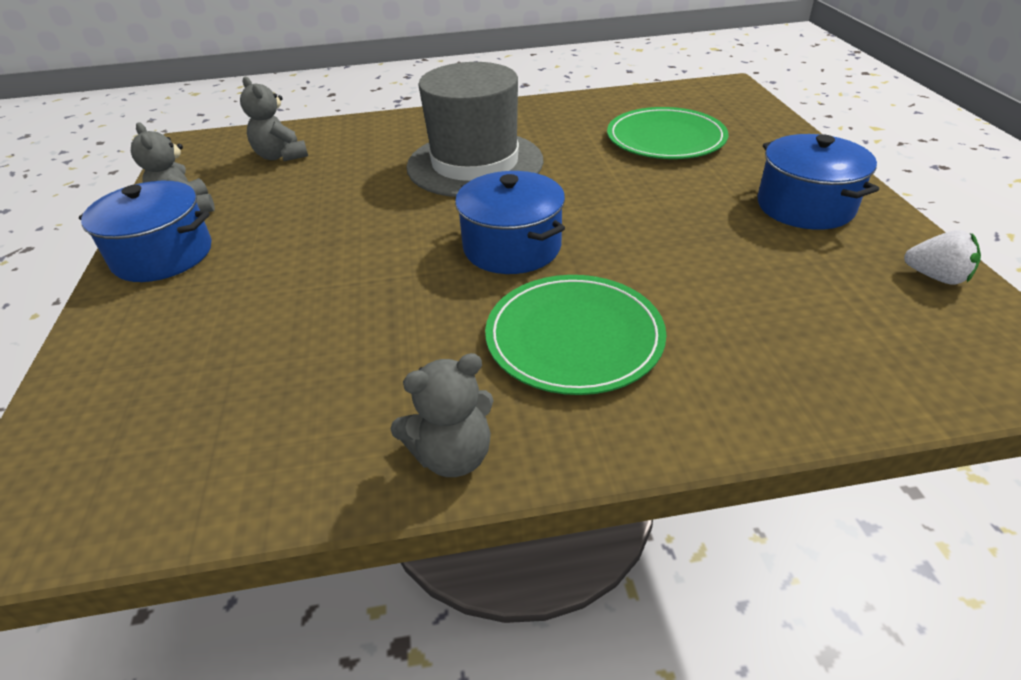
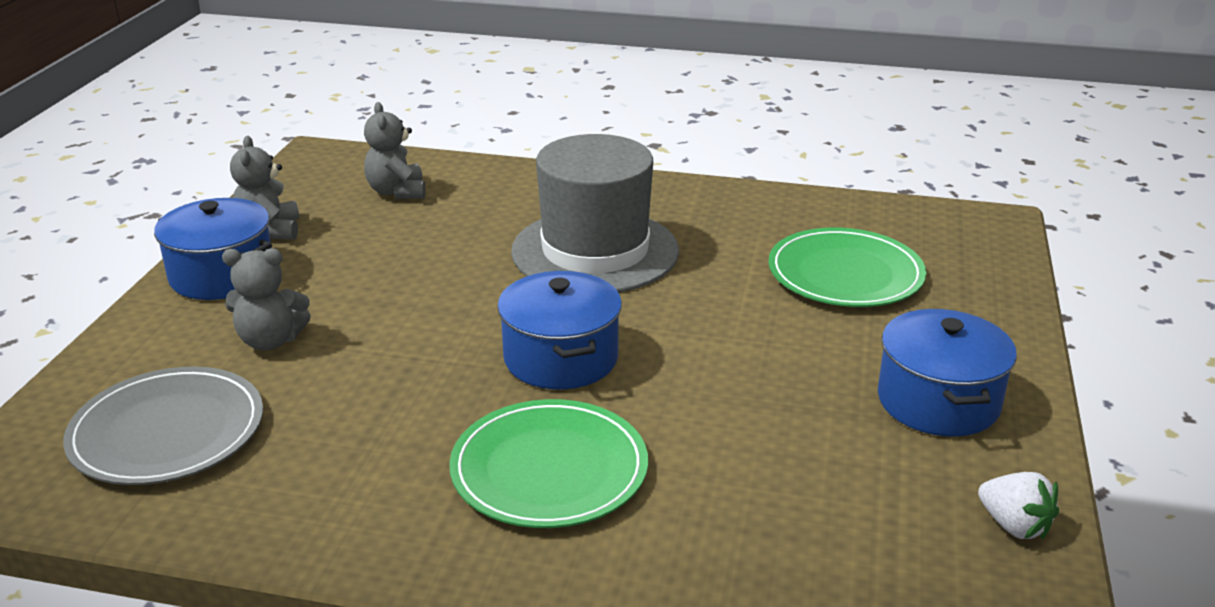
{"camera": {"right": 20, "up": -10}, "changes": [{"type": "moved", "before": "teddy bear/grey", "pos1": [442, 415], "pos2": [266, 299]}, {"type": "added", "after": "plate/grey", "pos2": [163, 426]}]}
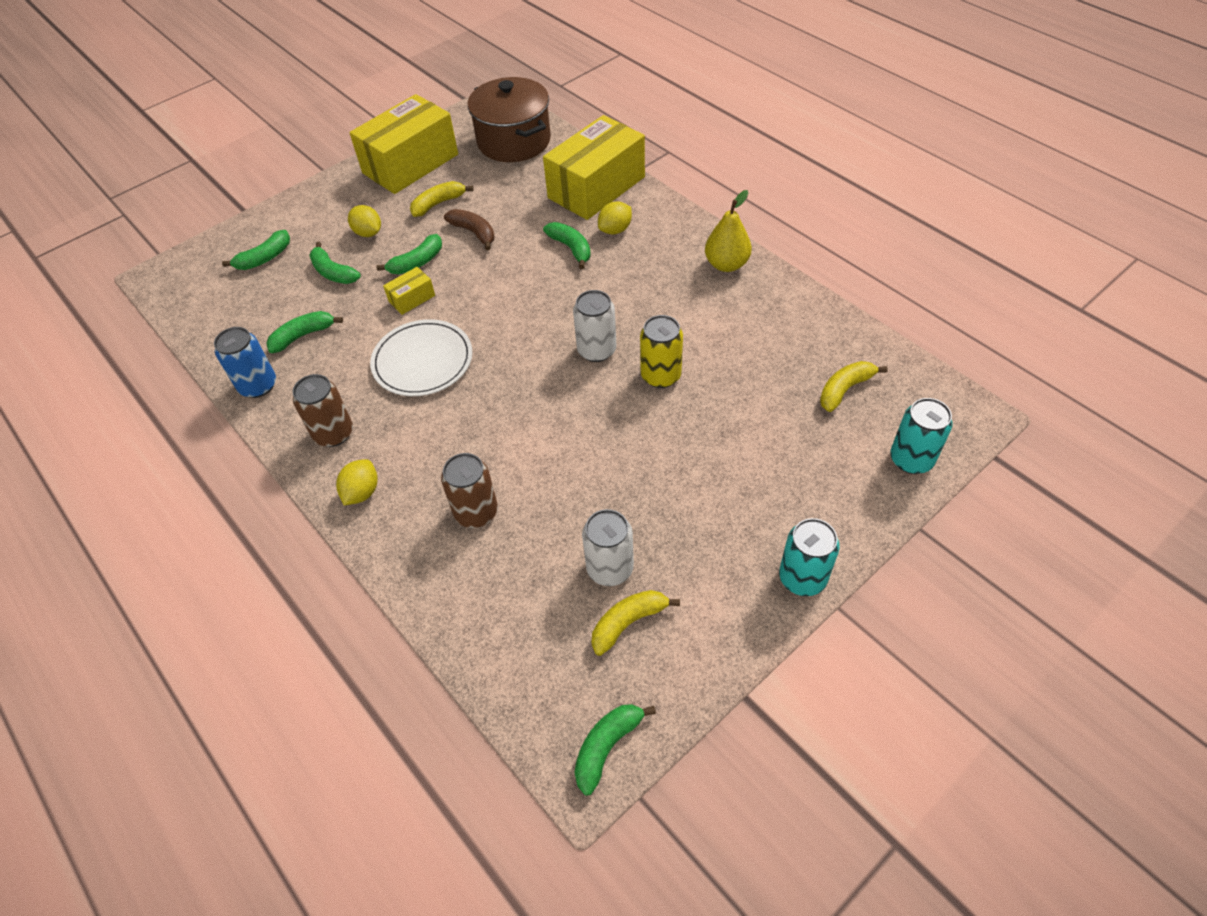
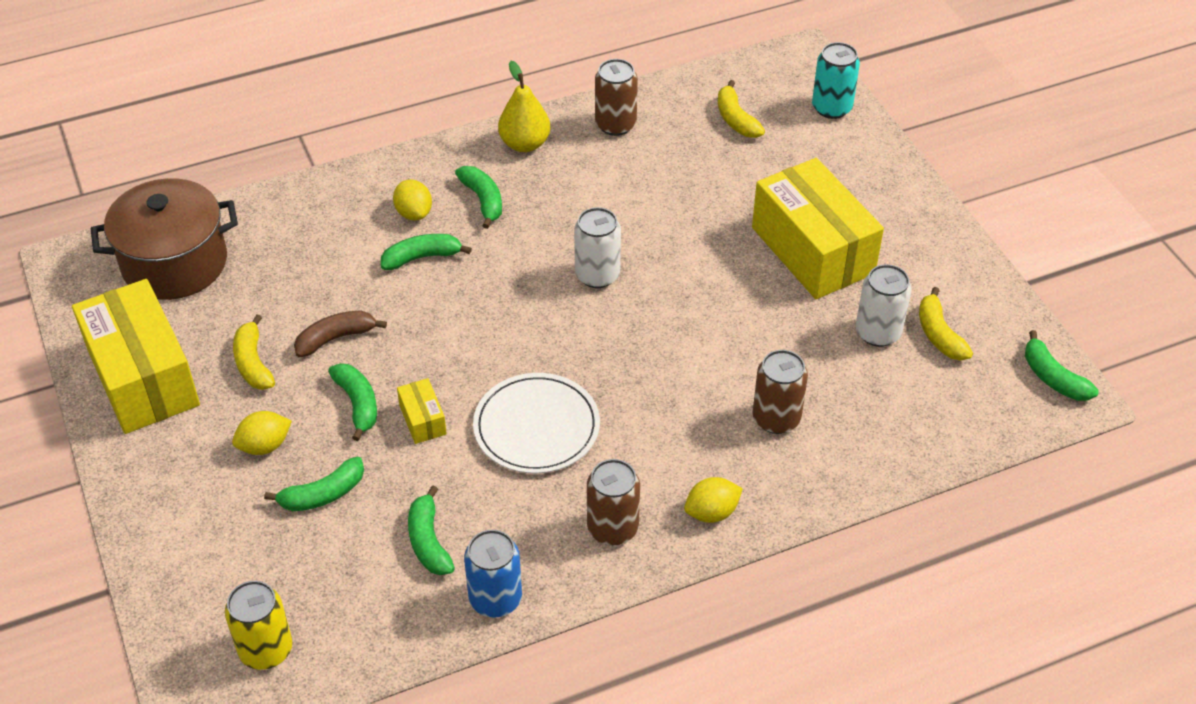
{"camera": {"right": -75, "up": -5}, "changes": [{"type": "moved", "before": "box/yellow", "pos1": [594, 167], "pos2": [818, 228]}, {"type": "moved", "before": "banana/green", "pos1": [256, 250], "pos2": [478, 197]}, {"type": "moved", "before": "can/yellow", "pos1": [661, 351], "pos2": [258, 625]}, {"type": "turned", "before": "lemon/yellow", "pos1": [356, 482], "pos2": [713, 500], "turn": -60}, {"type": "removed", "before": "can/turquoise", "pos1": [809, 557]}, {"type": "added", "after": "can/brown", "pos2": [616, 97]}]}
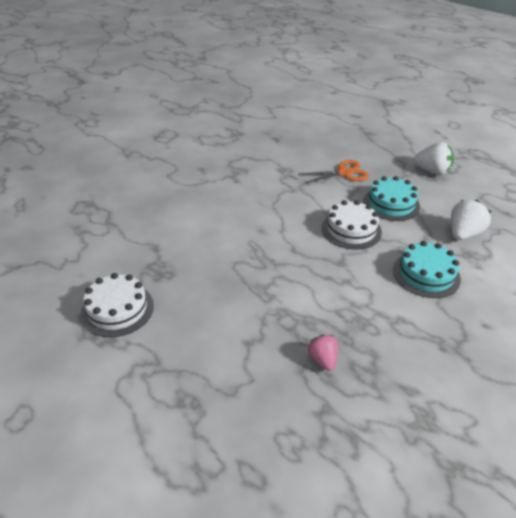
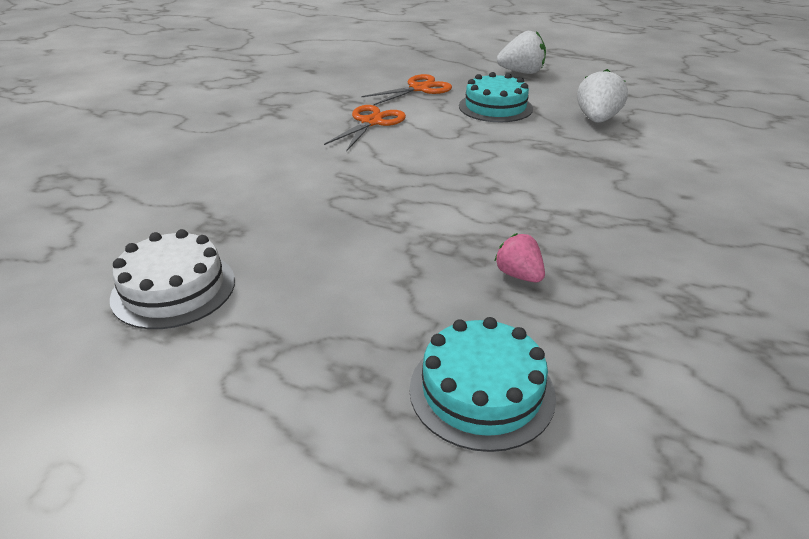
{"camera": {"right": -20, "up": -5}, "changes": [{"type": "removed", "before": "cake/white", "pos1": [352, 225]}, {"type": "moved", "before": "cake/turquoise", "pos1": [427, 269], "pos2": [482, 384]}, {"type": "added", "after": "scissors/orange", "pos2": [365, 128]}]}
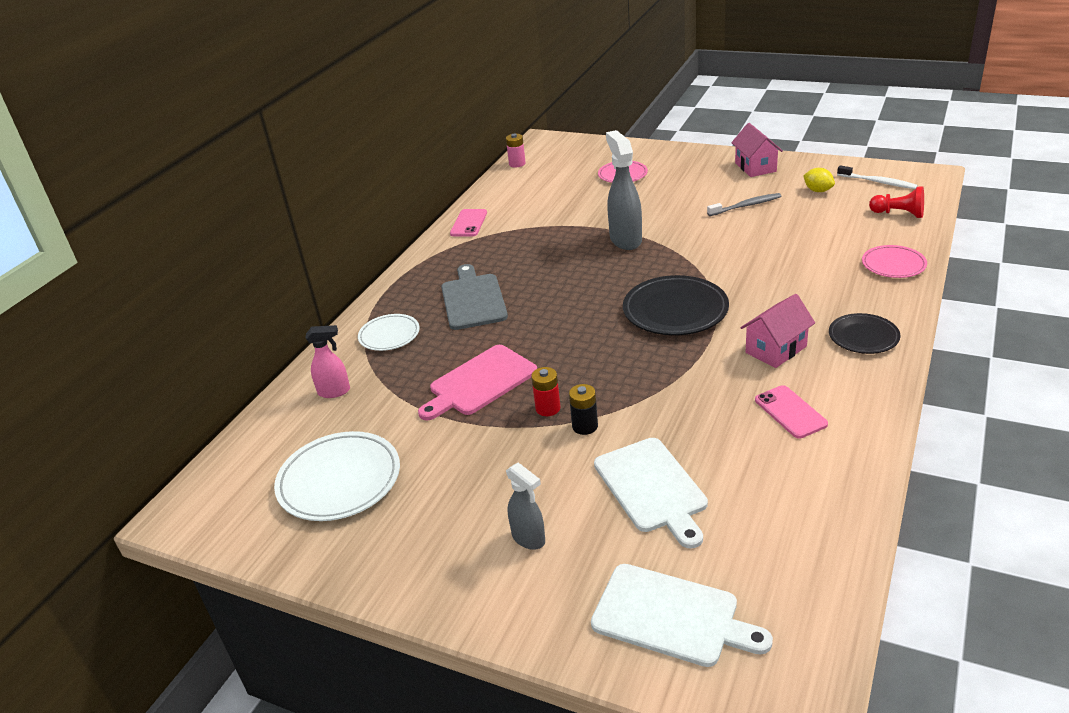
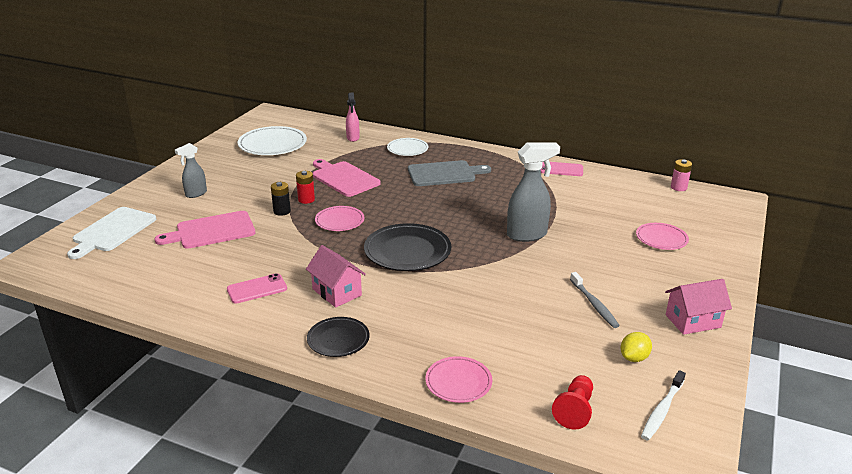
{"camera": {"right": 85, "up": -5}, "changes": [{"type": "recoloured", "before": "cutting board/white", "after": "cutting board/pink", "pos1": [651, 493], "pos2": [205, 230]}, {"type": "added", "after": "plate/pink", "pos2": [339, 218]}]}
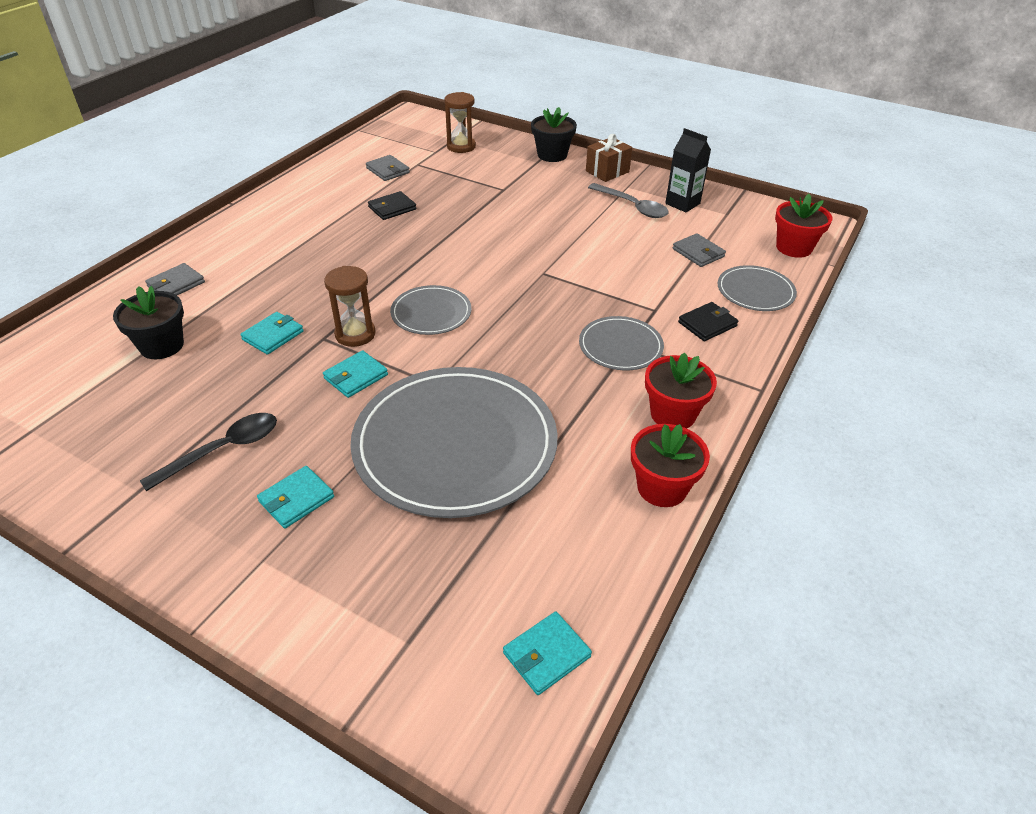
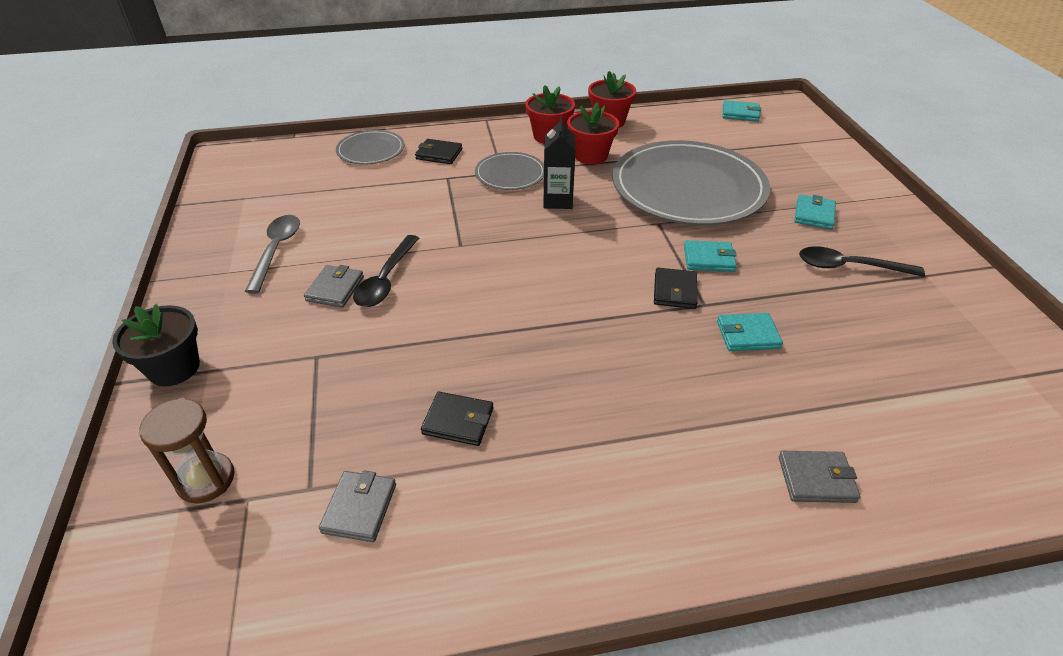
{"camera": {"right": -130, "up": 0}, "changes": [{"type": "moved", "before": "carton/black", "pos1": [688, 170], "pos2": [559, 162]}, {"type": "removed", "before": "gift/brown", "pos1": [609, 158]}, {"type": "moved", "before": "flower pot/red", "pos1": [803, 226], "pos2": [593, 133]}, {"type": "moved", "before": "wallet/grey", "pos1": [699, 250], "pos2": [334, 286]}, {"type": "replaced", "before": "hourglass/brown", "after": "wallet/black", "pos1": [349, 306], "pos2": [676, 288]}, {"type": "removed", "before": "plate/grey", "pos1": [430, 310]}, {"type": "removed", "before": "flower pot/black", "pos1": [148, 322]}, {"type": "turned", "before": "wallet/turquoise", "pos1": [295, 497], "pos2": [815, 212], "turn": -75}, {"type": "added", "after": "spoon/black", "pos2": [386, 271]}]}
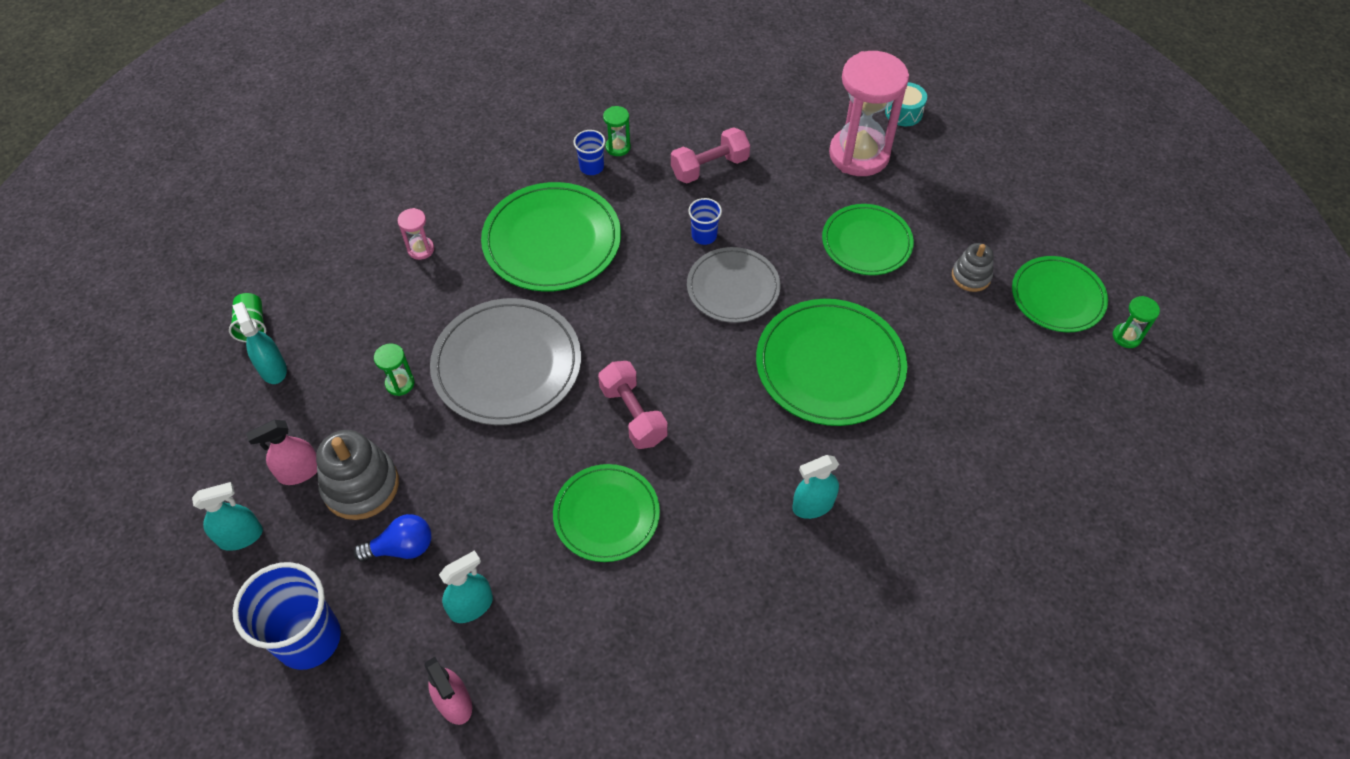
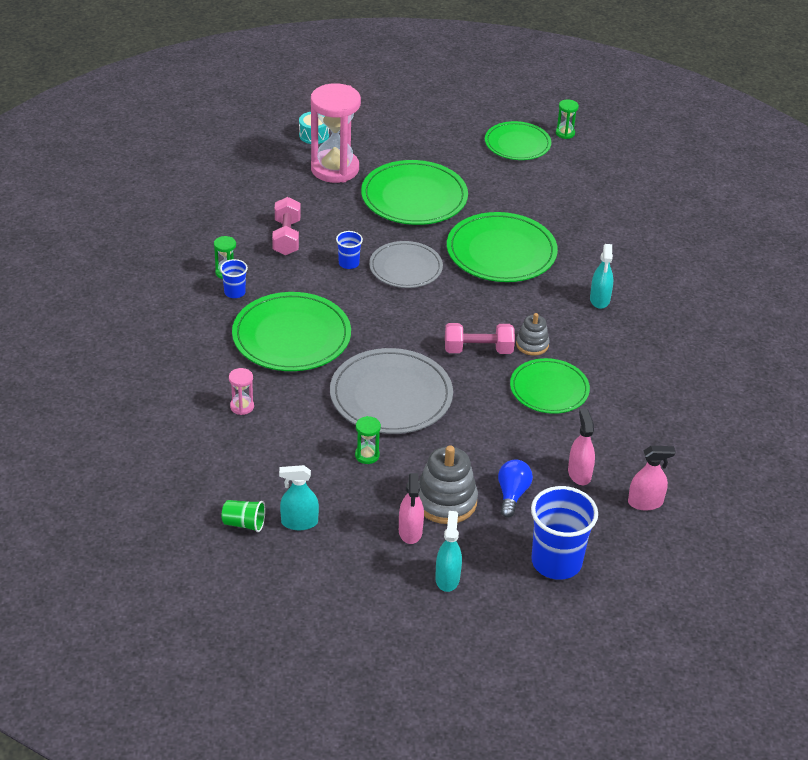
{"camera": {"right": -65, "up": -15}, "changes": [{"type": "resized", "before": "plate/green", "pos1": [868, 239], "pos2": [414, 192], "scale": 1.53}, {"type": "moved", "before": "stacking toy/grey", "pos1": [973, 267], "pos2": [532, 334]}, {"type": "recoloured", "before": "spray bottle/turquoise", "after": "spray bottle/pink", "pos1": [466, 586], "pos2": [581, 446]}]}
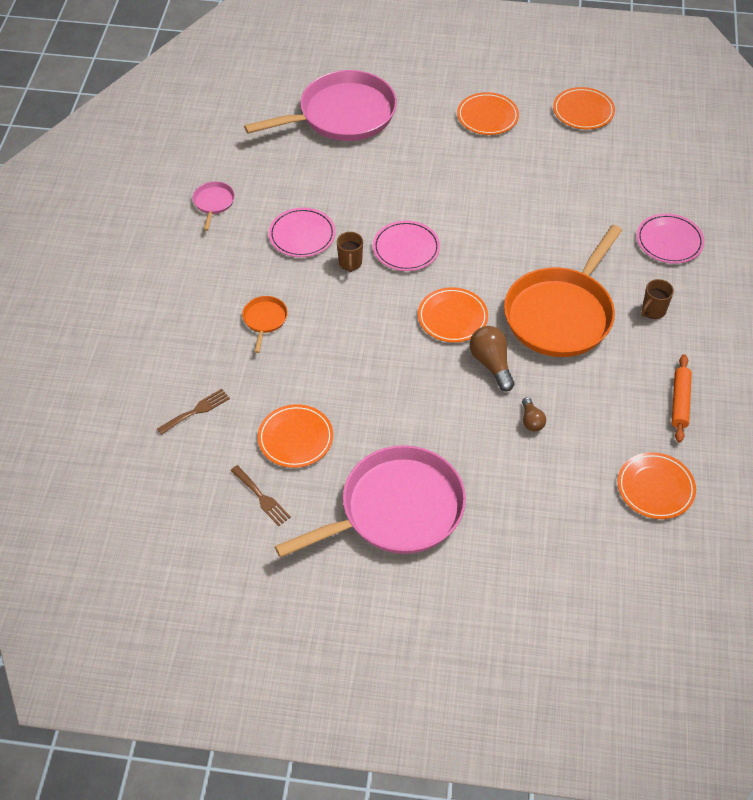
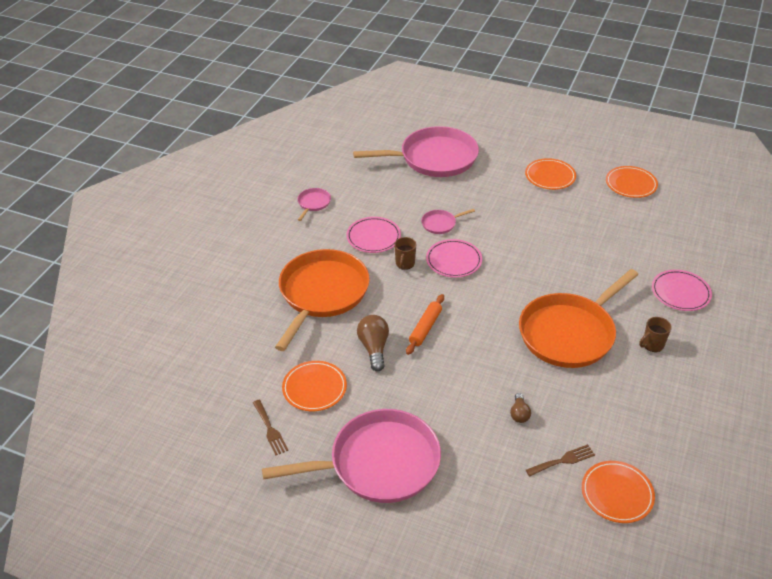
{"camera": {"right": 15, "up": -10}, "changes": [{"type": "removed", "before": "plate/orange", "pos1": [453, 314]}, {"type": "resized", "before": "pan/orange", "pos1": [265, 324], "pos2": [322, 300], "scale": 2.42}, {"type": "moved", "before": "light bulb/brown", "pos1": [492, 358], "pos2": [373, 343]}, {"type": "moved", "before": "rolling pin/orange", "pos1": [682, 398], "pos2": [425, 324]}, {"type": "moved", "before": "fork/brown", "pos1": [193, 412], "pos2": [560, 460]}, {"type": "added", "after": "pan/pink", "pos2": [448, 221]}]}
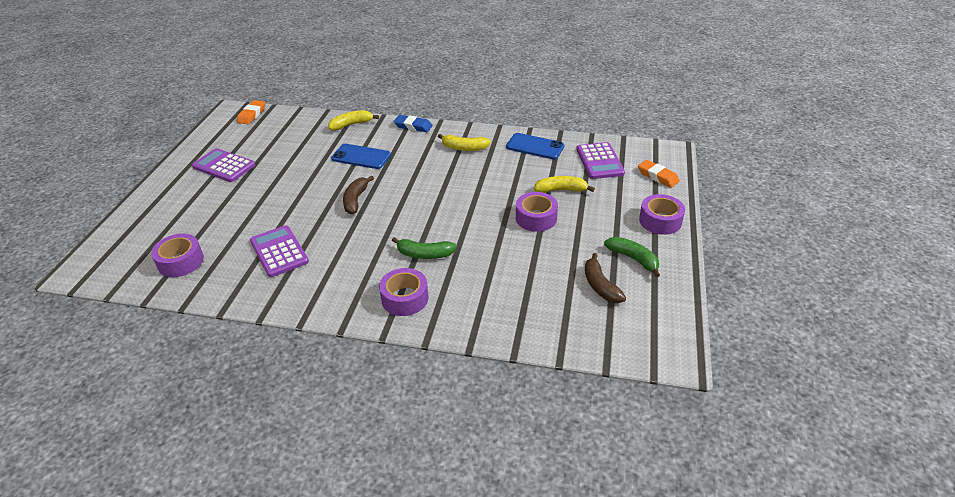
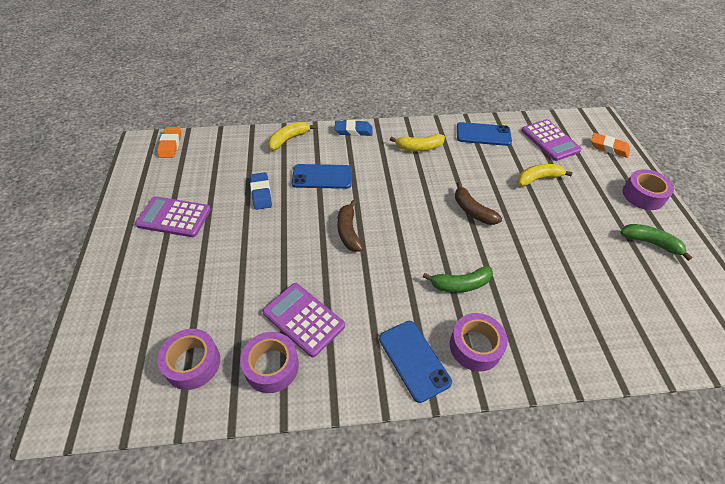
{"camera": {"right": -20, "up": 10}, "changes": [{"type": "moved", "before": "tape/purple", "pos1": [537, 212], "pos2": [269, 362]}, {"type": "moved", "before": "banana/brown", "pos1": [605, 278], "pos2": [478, 203]}, {"type": "added", "after": "eraser/blue", "pos2": [261, 191]}, {"type": "added", "after": "phone/blue", "pos2": [415, 362]}]}
